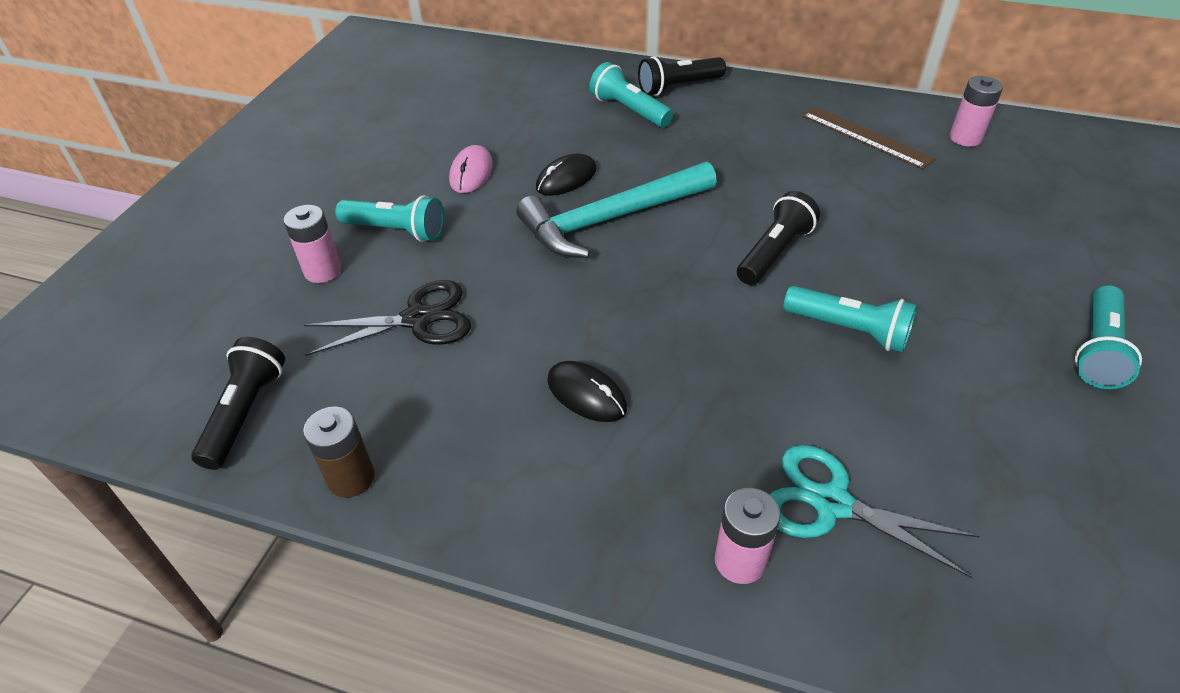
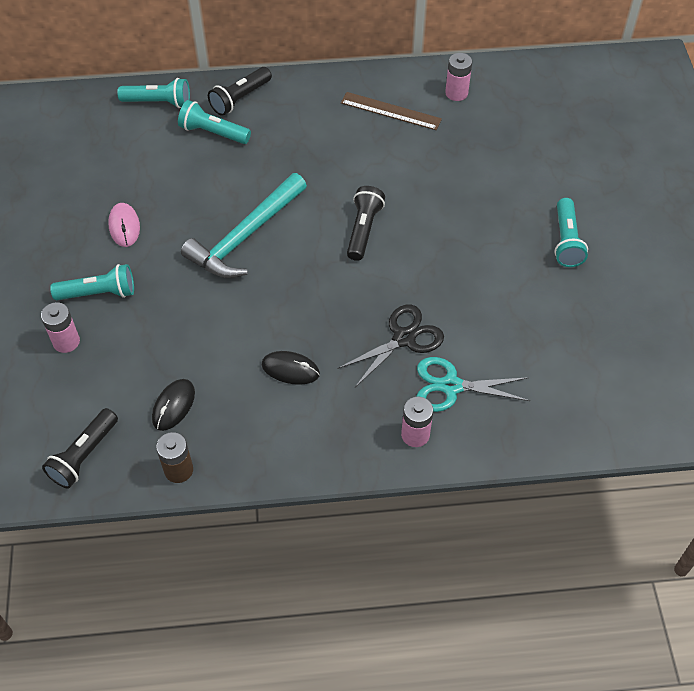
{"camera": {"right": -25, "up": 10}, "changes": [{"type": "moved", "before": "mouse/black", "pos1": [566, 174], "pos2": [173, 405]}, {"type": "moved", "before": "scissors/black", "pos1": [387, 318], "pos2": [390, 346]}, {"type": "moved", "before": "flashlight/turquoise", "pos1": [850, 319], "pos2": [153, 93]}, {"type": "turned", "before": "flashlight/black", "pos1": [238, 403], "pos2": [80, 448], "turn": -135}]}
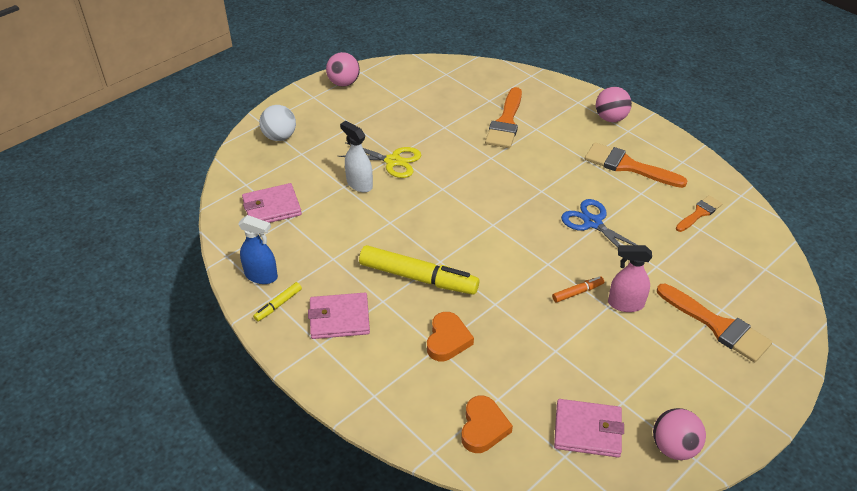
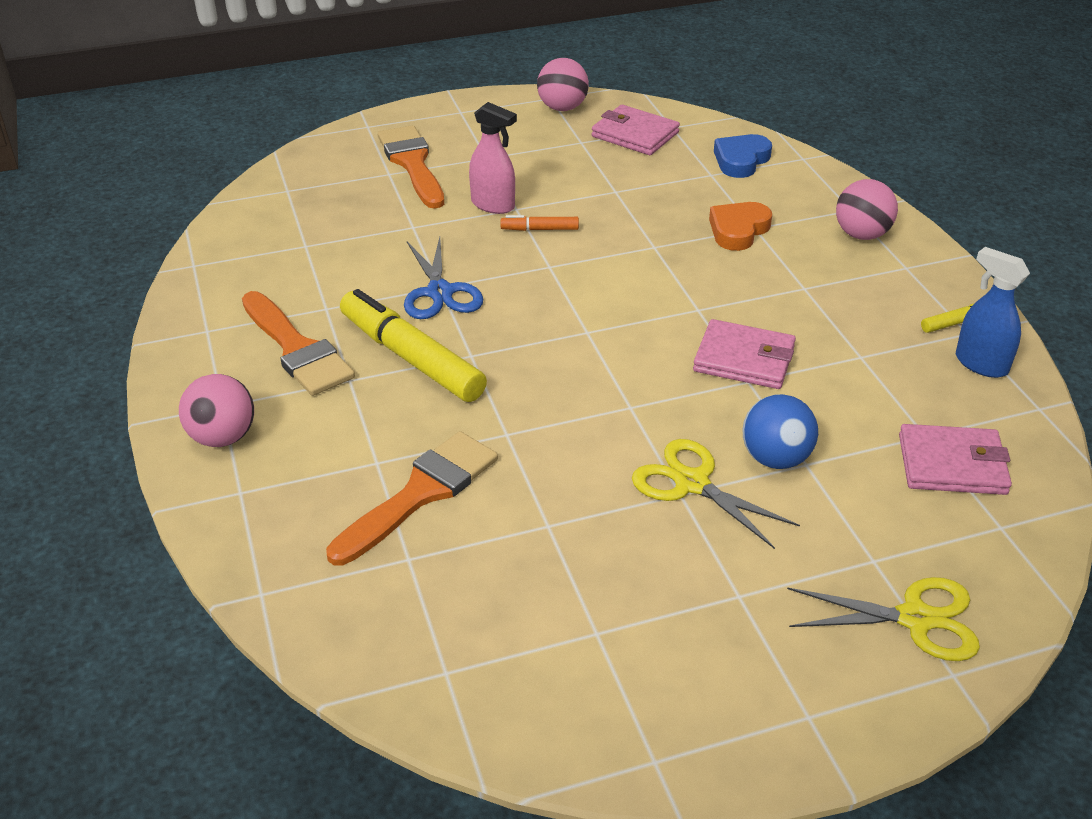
{"camera": {"right": -155, "up": -5}, "changes": [{"type": "moved", "before": "ball/pink", "pos1": [343, 69], "pos2": [867, 209]}, {"type": "replaced", "before": "ball/white", "after": "scissors/yellow", "pos1": [277, 123], "pos2": [883, 619]}, {"type": "replaced", "before": "spray bottle/white", "after": "ball/blue", "pos1": [356, 156], "pos2": [780, 431]}, {"type": "removed", "before": "brush/orange", "pos1": [699, 213]}, {"type": "moved", "before": "marker/yellow", "pos1": [419, 270], "pos2": [413, 345]}, {"type": "moved", "before": "wallet/pink", "pos1": [339, 316], "pos2": [744, 354]}, {"type": "recoloured", "before": "heart/orange", "after": "heart/blue", "pos1": [487, 424], "pos2": [743, 156]}]}
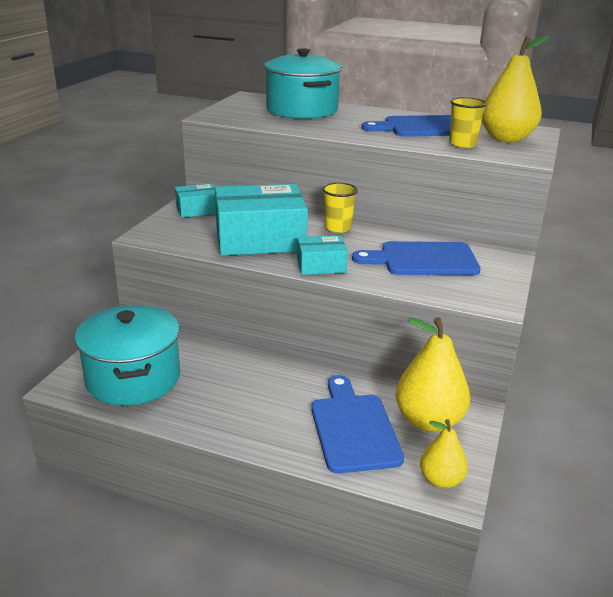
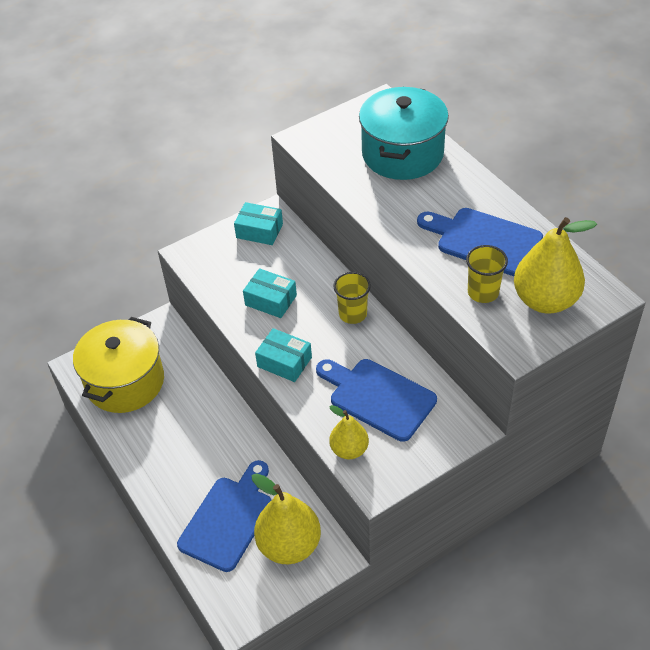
{"camera": {"right": 40, "up": 20}, "changes": [{"type": "resized", "before": "box/turquoise", "pos1": [261, 220], "pos2": [270, 293], "scale": 0.5}, {"type": "recoloured", "before": "pot/turquoise", "after": "pot/yellow", "pos1": [127, 355], "pos2": [118, 365]}, {"type": "moved", "before": "pear/yellow", "pos1": [444, 454], "pos2": [349, 432]}]}
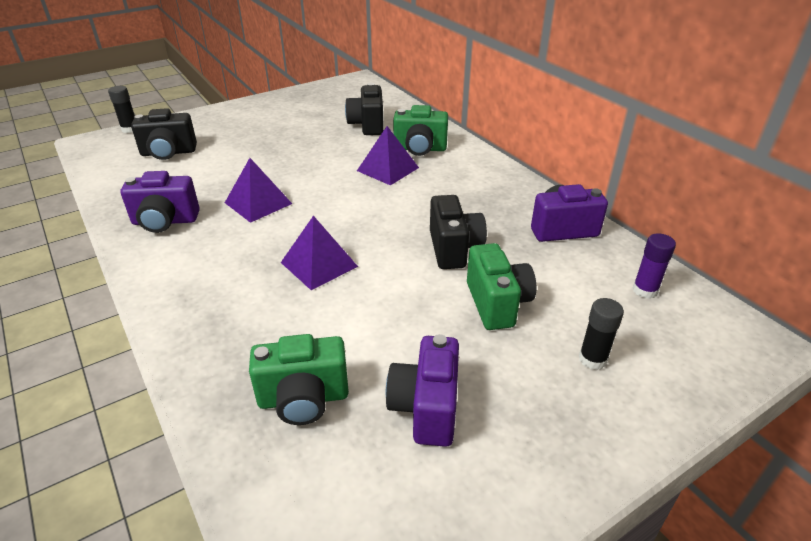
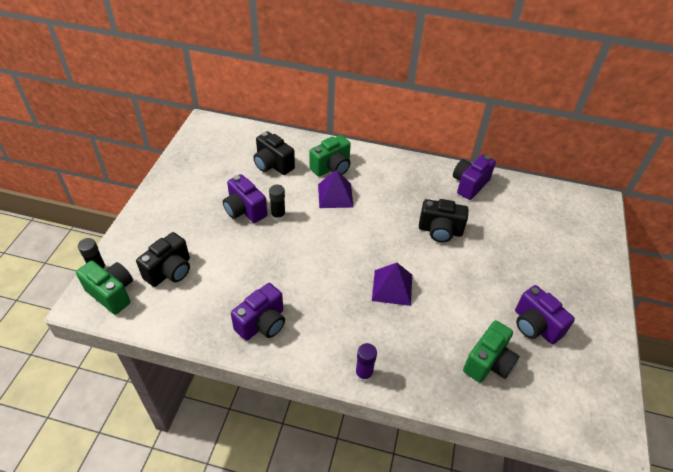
{"camera": {"right": -45, "up": 10}, "changes": [{"type": "removed", "before": "pyramid/purple", "pos1": [258, 190]}, {"type": "turned", "before": "camera/black", "pos1": [458, 232], "pos2": [444, 220], "turn": 150}, {"type": "moved", "before": "glue stick/purple", "pos1": [654, 266], "pos2": [366, 363]}, {"type": "moved", "before": "camera/green", "pos1": [501, 286], "pos2": [104, 287]}, {"type": "moved", "before": "glue stick/black", "pos1": [601, 334], "pos2": [277, 203]}, {"type": "added", "after": "camera/purple", "pos2": [245, 198]}]}
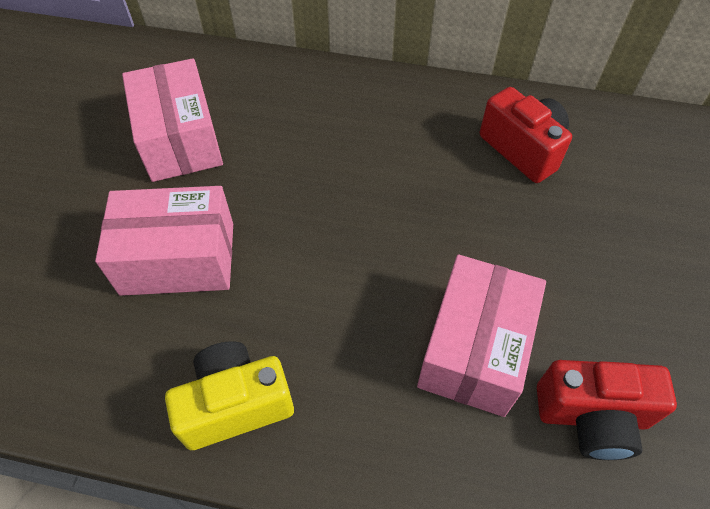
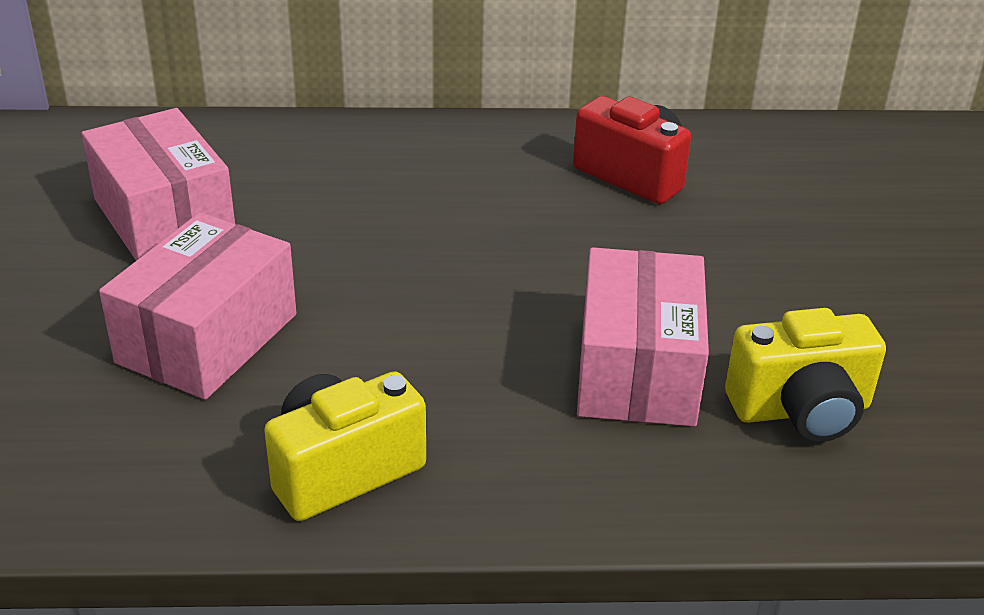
{"camera": {"right": -15, "up": -20}, "changes": [{"type": "turned", "before": "box/pink", "pos1": [164, 241], "pos2": [197, 306], "turn": -45}, {"type": "recoloured", "before": "camera/red", "after": "camera/yellow", "pos1": [607, 410], "pos2": [805, 375]}]}
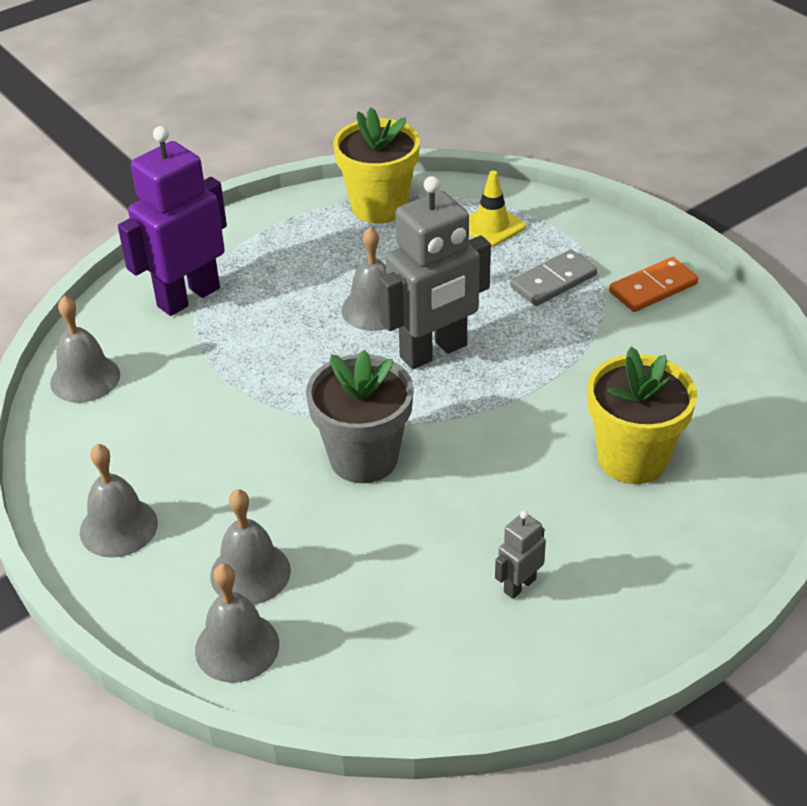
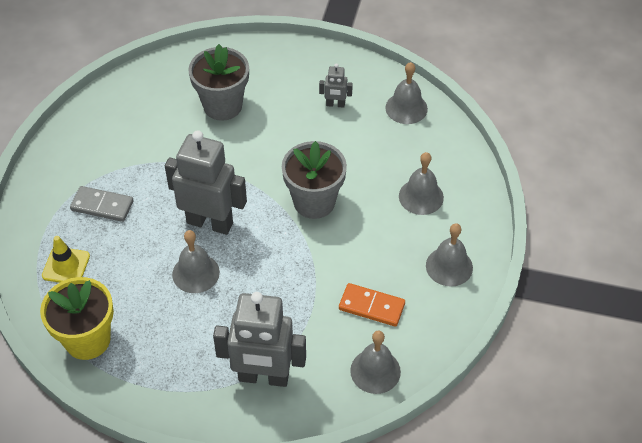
{"camera": {"right": -130, "up": 10}, "changes": [{"type": "recoloured", "before": "robot/purple", "after": "robot/grey", "pos1": [172, 221], "pos2": [259, 339]}, {"type": "moved", "before": "domino/orange", "pos1": [653, 284], "pos2": [372, 305]}, {"type": "recoloured", "before": "flower pot/yellow", "after": "flower pot/grey", "pos1": [642, 415], "pos2": [218, 82]}, {"type": "moved", "before": "bell/grey", "pos1": [237, 623], "pos2": [406, 93]}]}
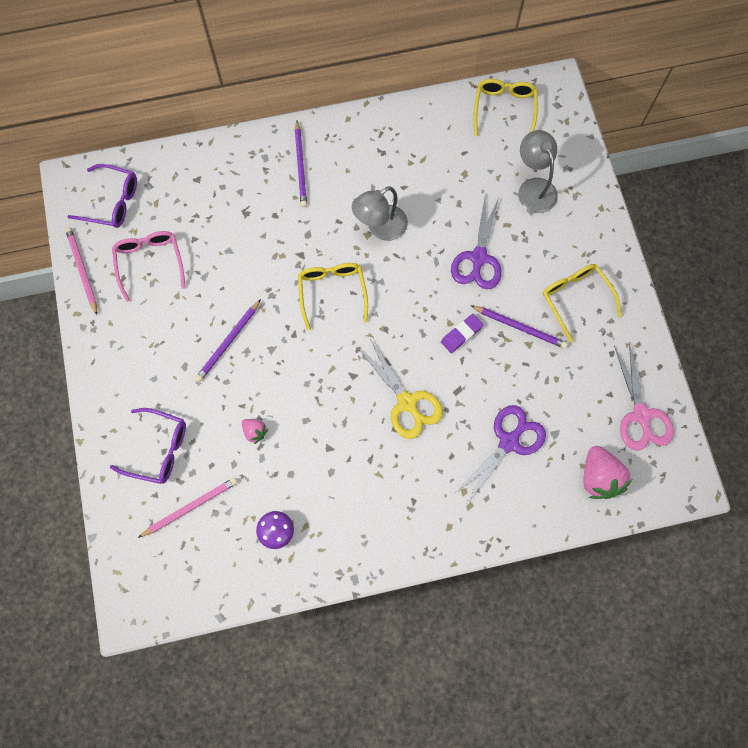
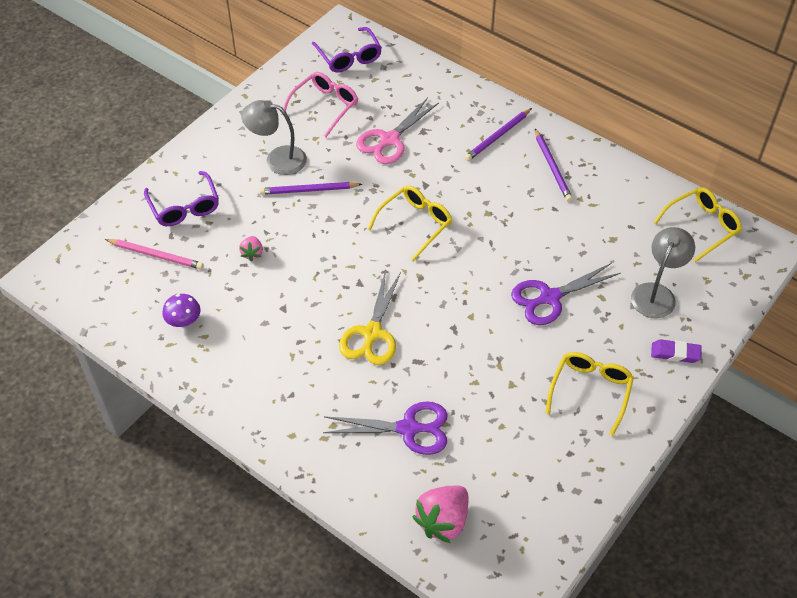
{"camera": {"right": 50, "up": -20}, "changes": [{"type": "moved", "before": "lamp/grey", "pos1": [380, 213], "pos2": [274, 137]}, {"type": "removed", "before": "pencil/pink", "pos1": [81, 271]}, {"type": "moved", "before": "pencil/purple", "pos1": [519, 327], "pos2": [554, 165]}, {"type": "moved", "before": "eraser/purple", "pos1": [462, 333], "pos2": [676, 351]}, {"type": "moved", "before": "scissors/pink", "pos1": [644, 396], "pos2": [397, 131]}]}
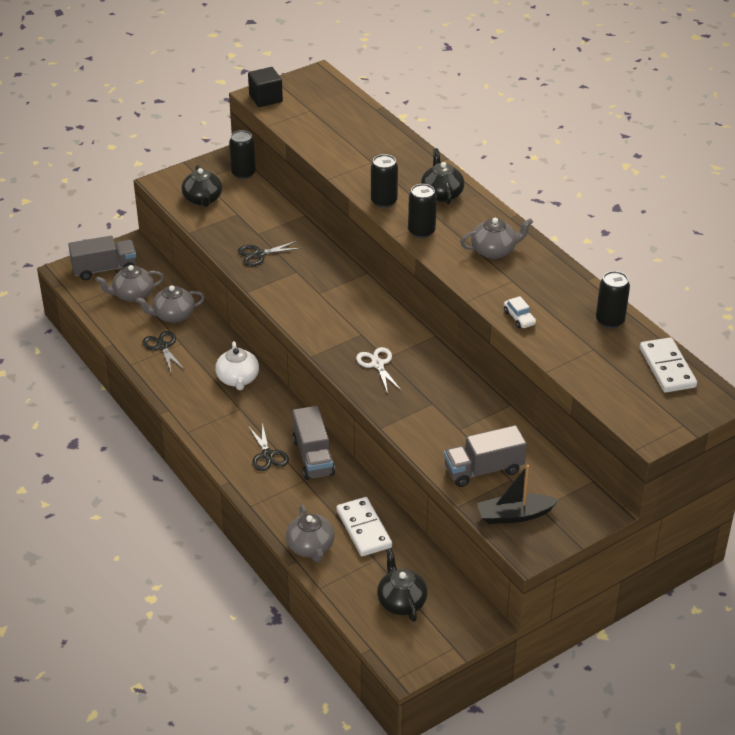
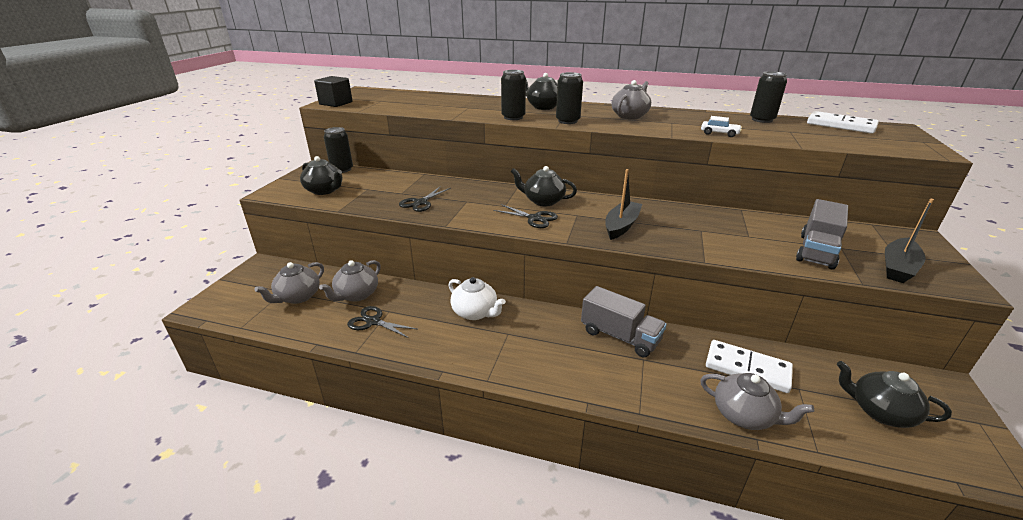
{"camera": {"right": -40, "up": -10}, "changes": [{"type": "removed", "before": "truck/grey", "pos1": [102, 258]}, {"type": "replaced", "before": "scissors/white", "after": "boat/black", "pos1": [379, 370], "pos2": [623, 204]}, {"type": "moved", "before": "scissors/black", "pos1": [268, 447], "pos2": [525, 216]}, {"type": "added", "after": "teapot/black", "pos2": [543, 186]}]}
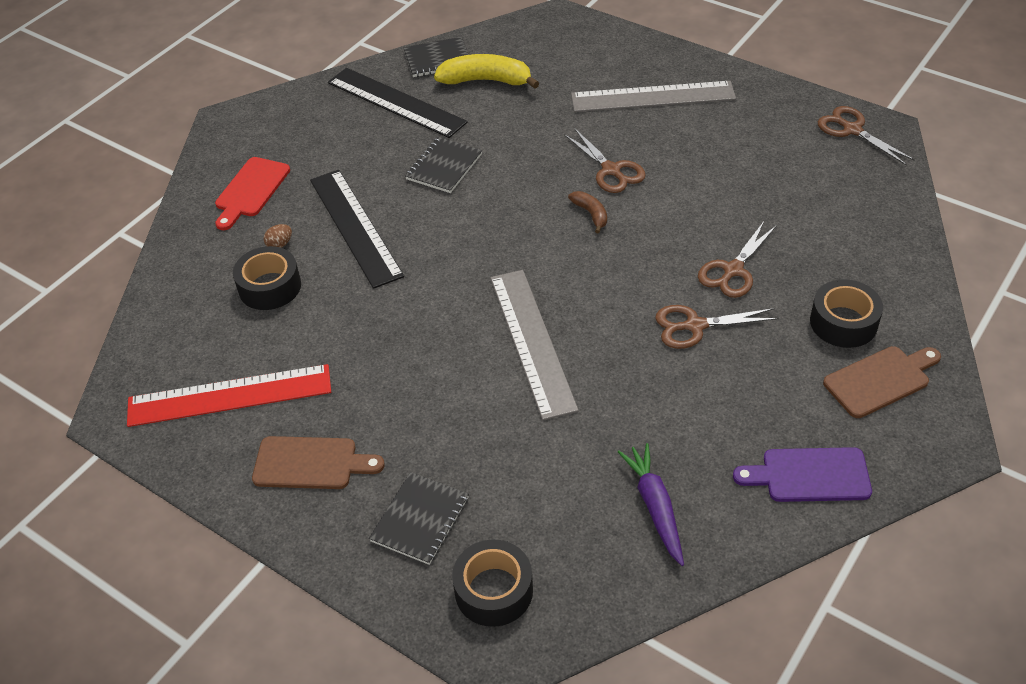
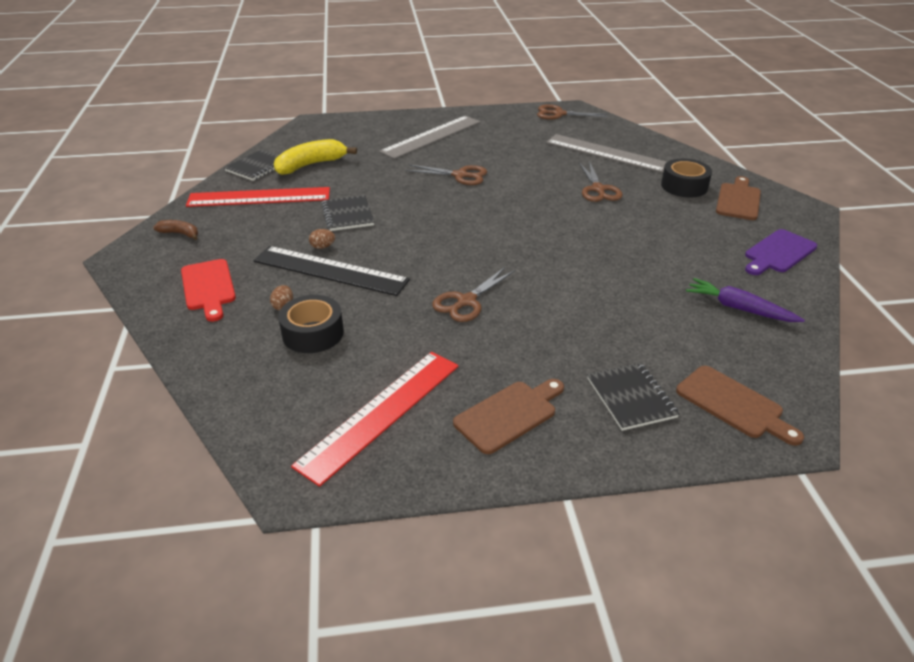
{"camera": {"right": -45, "up": -10}, "changes": [{"type": "recoloured", "before": "ruler/black", "after": "ruler/red", "pos1": [398, 103], "pos2": [258, 197]}, {"type": "moved", "before": "banana/brown", "pos1": [587, 212], "pos2": [175, 230]}, {"type": "moved", "before": "ruler/grey", "pos1": [534, 345], "pos2": [606, 153]}, {"type": "moved", "before": "scissors/brown", "pos1": [717, 327], "pos2": [473, 294]}, {"type": "replaced", "before": "tape/black", "after": "cutting board/brown", "pos1": [492, 583], "pos2": [740, 406]}, {"type": "added", "after": "egg/brown", "pos2": [322, 239]}]}
